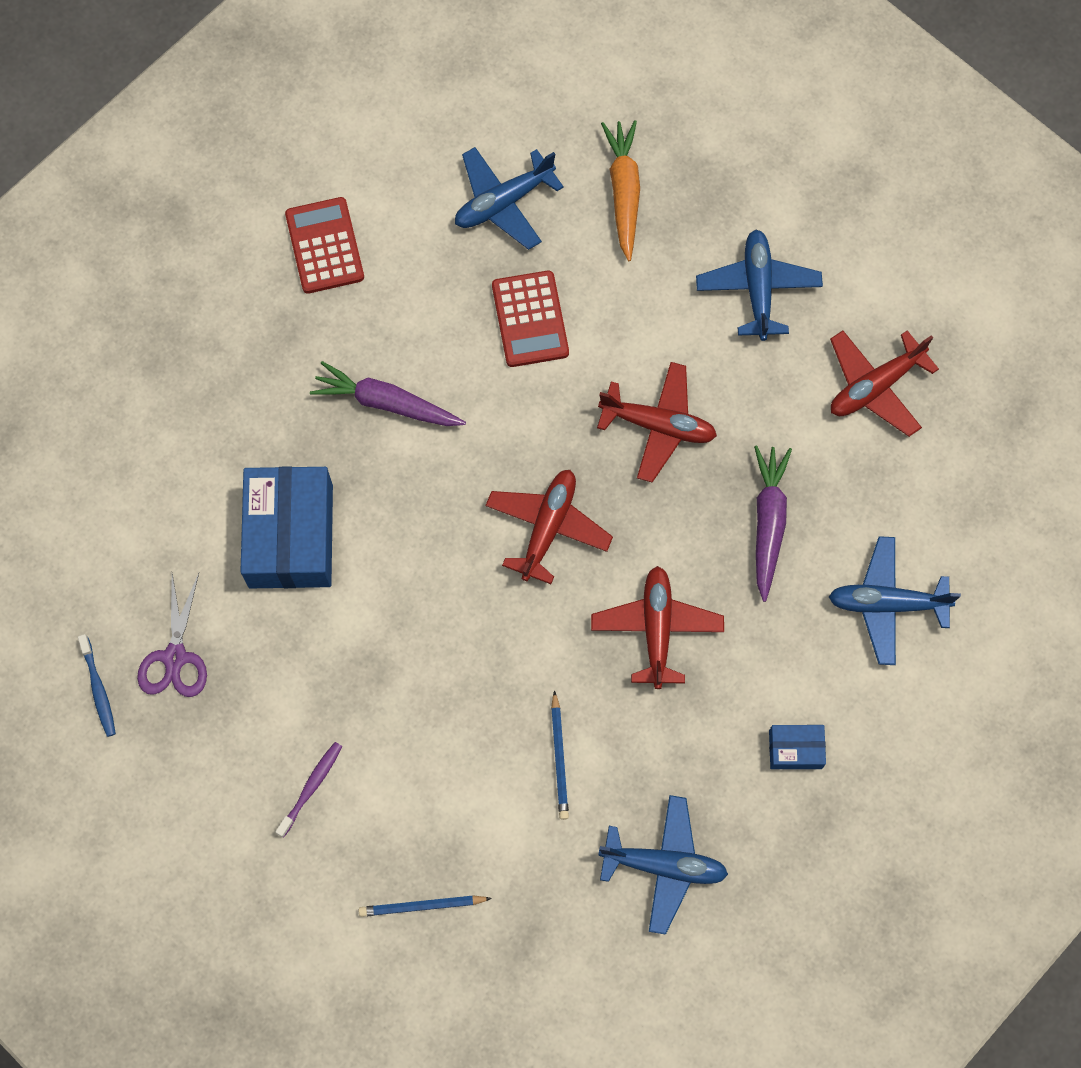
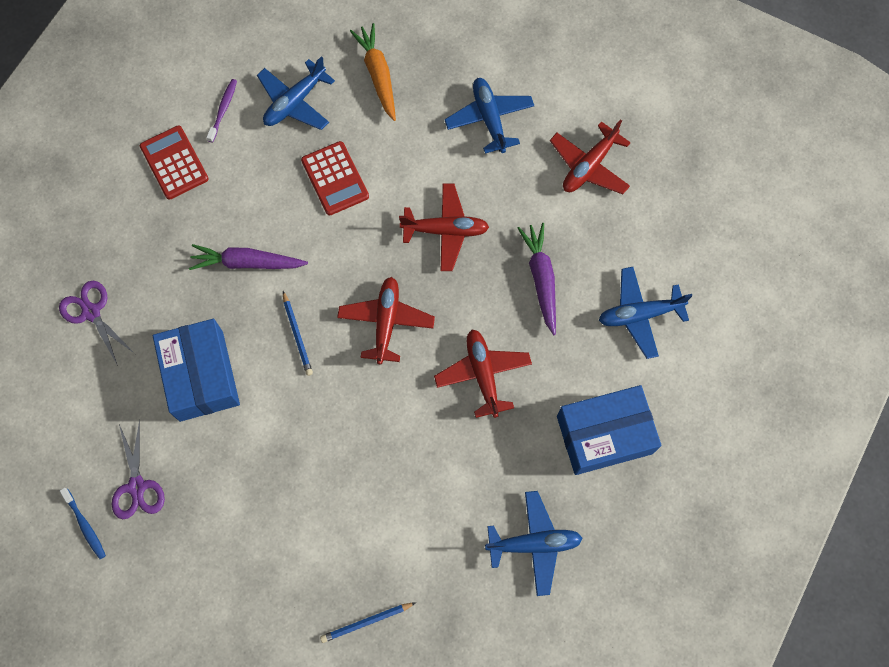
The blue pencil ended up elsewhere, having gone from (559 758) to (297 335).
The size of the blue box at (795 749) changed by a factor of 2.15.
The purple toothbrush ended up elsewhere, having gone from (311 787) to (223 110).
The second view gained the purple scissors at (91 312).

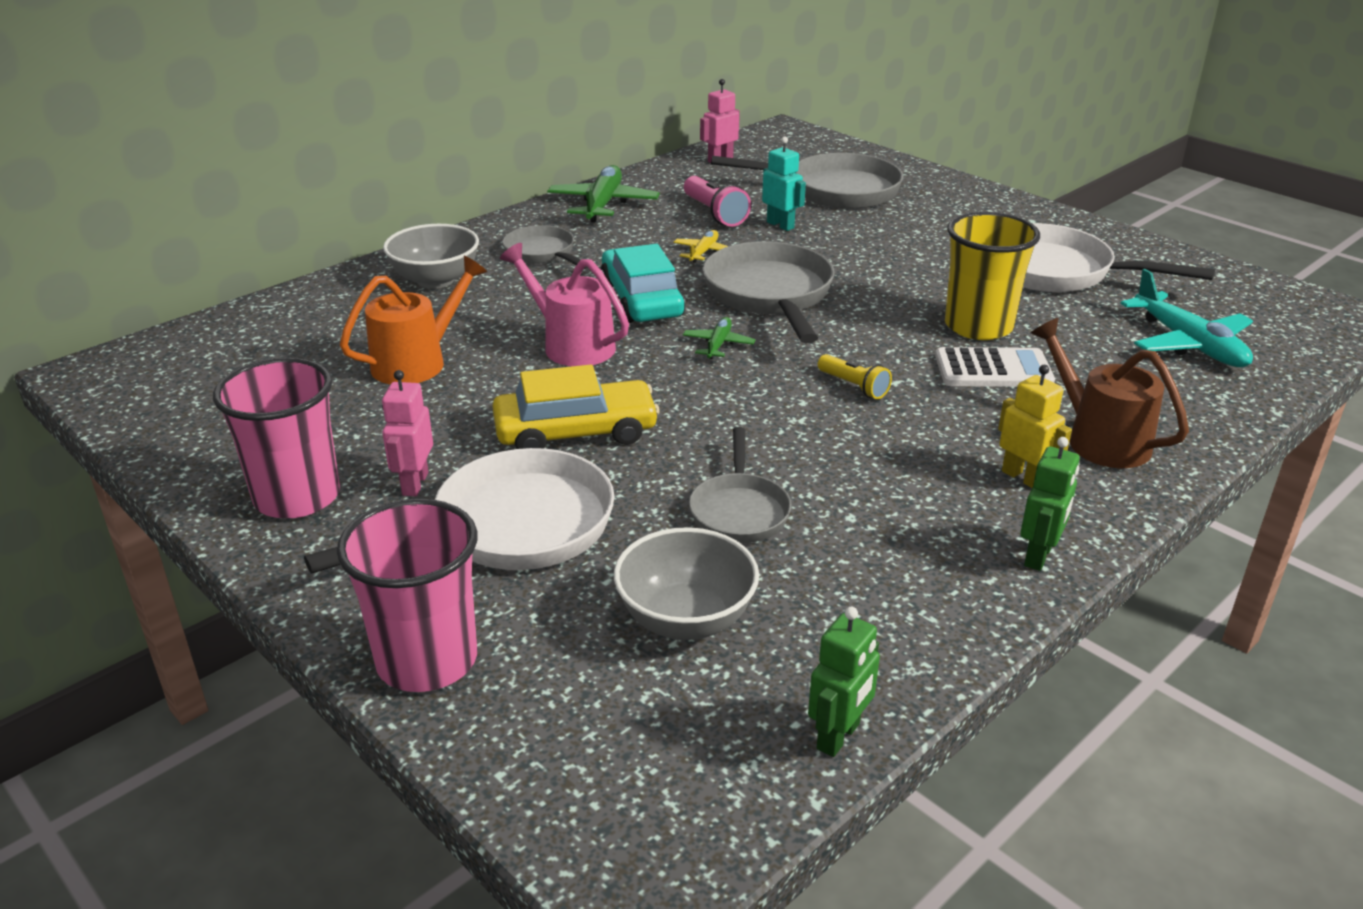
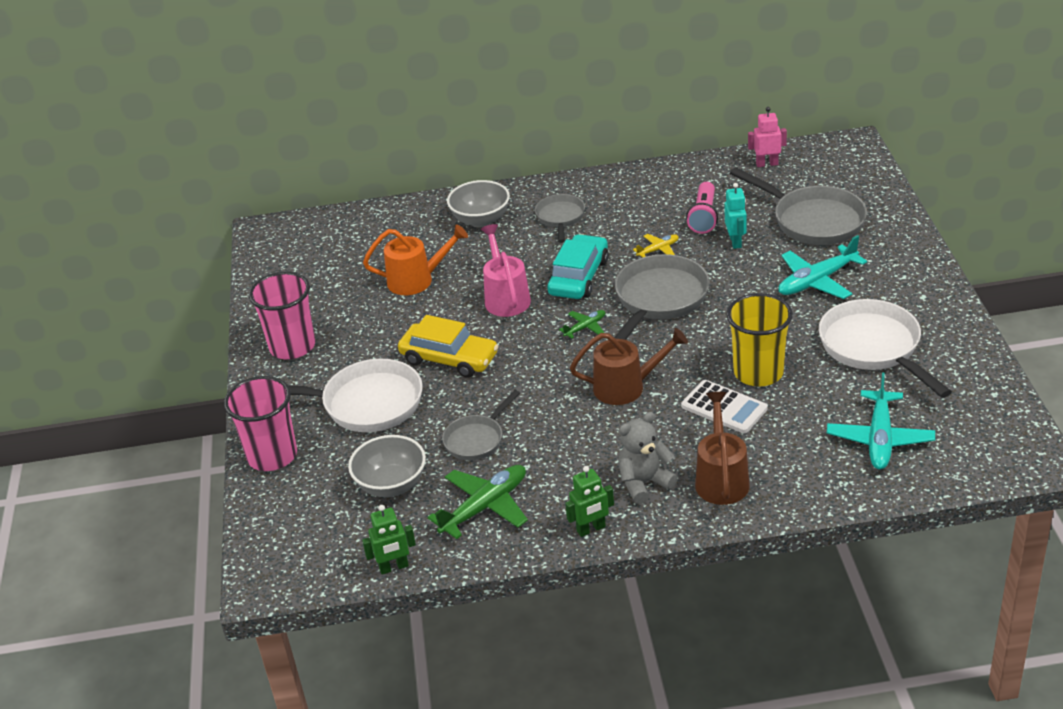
The green plane ended up elsewhere, having gone from (603 204) to (485 507).
Where the yellow flashlight stood at (854 386), the brown watering can came to stand at (627 387).
Where the yellow robot stood at (1023 477), the grey teddy bear came to stand at (644 483).
The second view lost the pink robot at (414 484).
The second view gained the turquoise plane at (817 281).

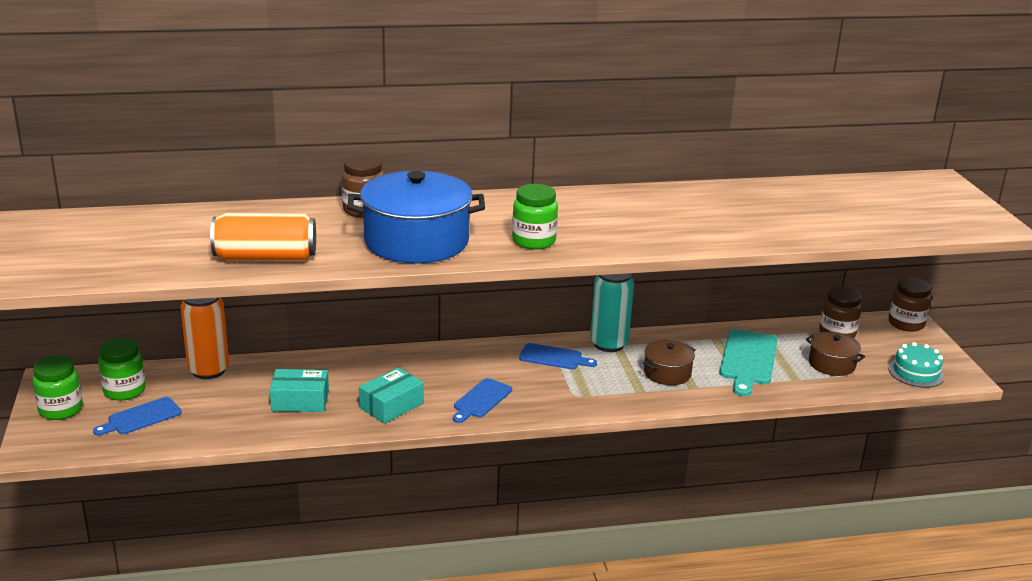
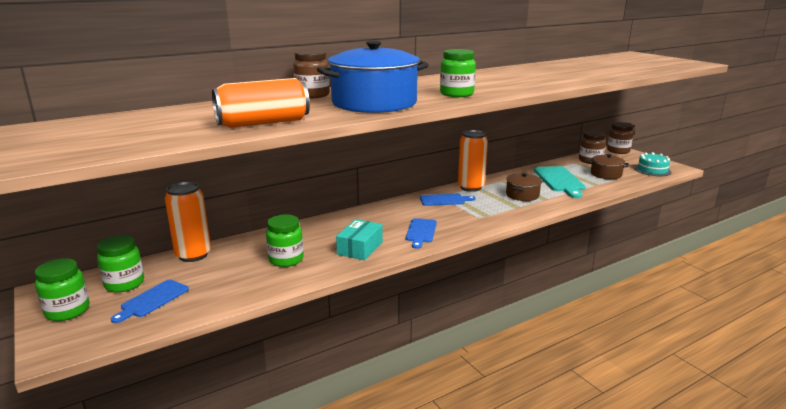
What was the turquoise can at (609 344) turned into the orange can at (471 187).
Where the turquoise box stood at (300 401), the green jar came to stand at (286 259).

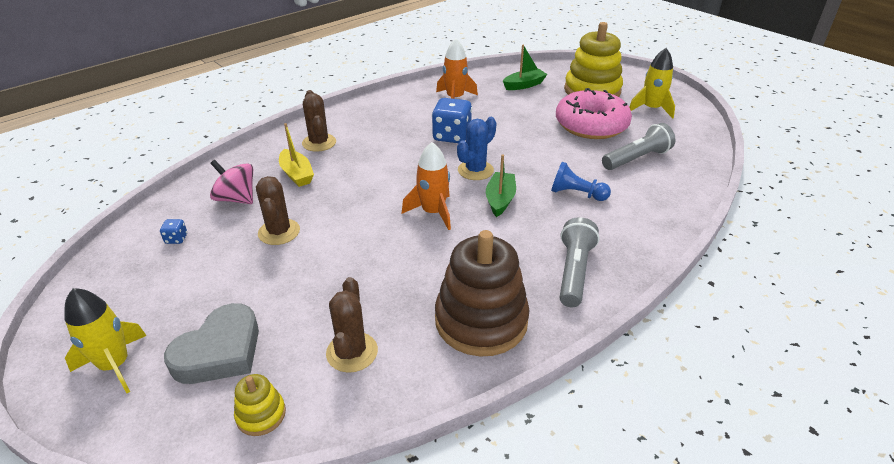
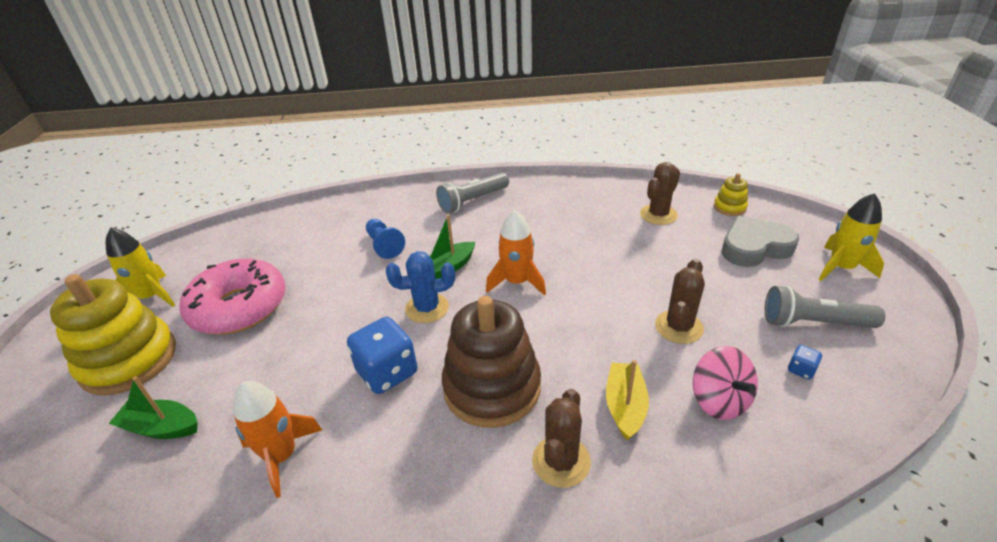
The grey flashlight ended up elsewhere, having gone from (636 159) to (814 323).
The brown stacking toy ended up elsewhere, having gone from (481 321) to (492 387).

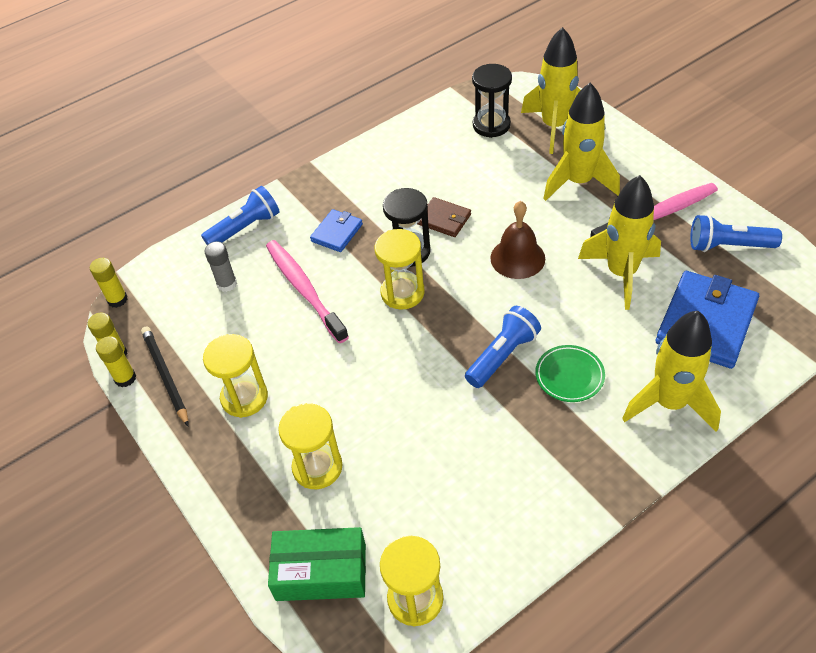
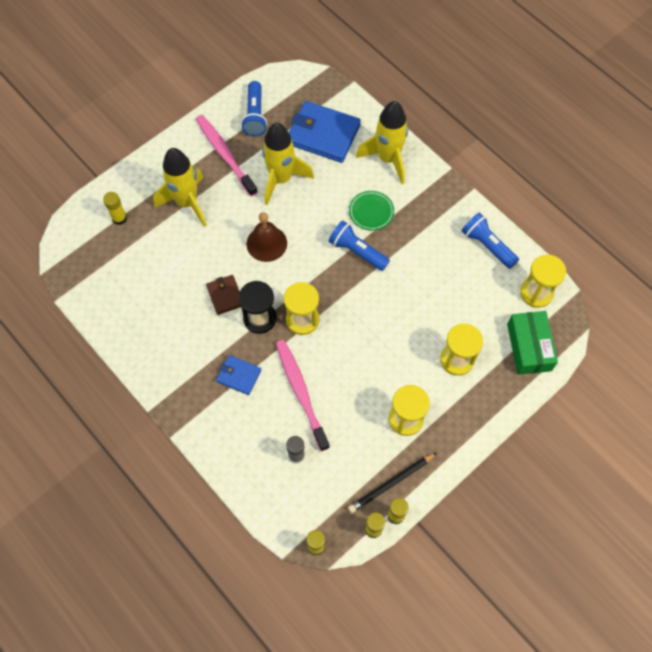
Where the yellow rocket stood at (554 127), the yellow glue stick came to stand at (119 218).
The second view lost the black hourglass at (491 125).
The blue flashlight ended up elsewhere, having gone from (245 228) to (487 245).
The brown wallet at (444 219) ended up facing another way, 45 degrees counterclockwise from before.
The pink toothbrush at (304 289) ended up facing another way, 105 degrees clockwise from before.

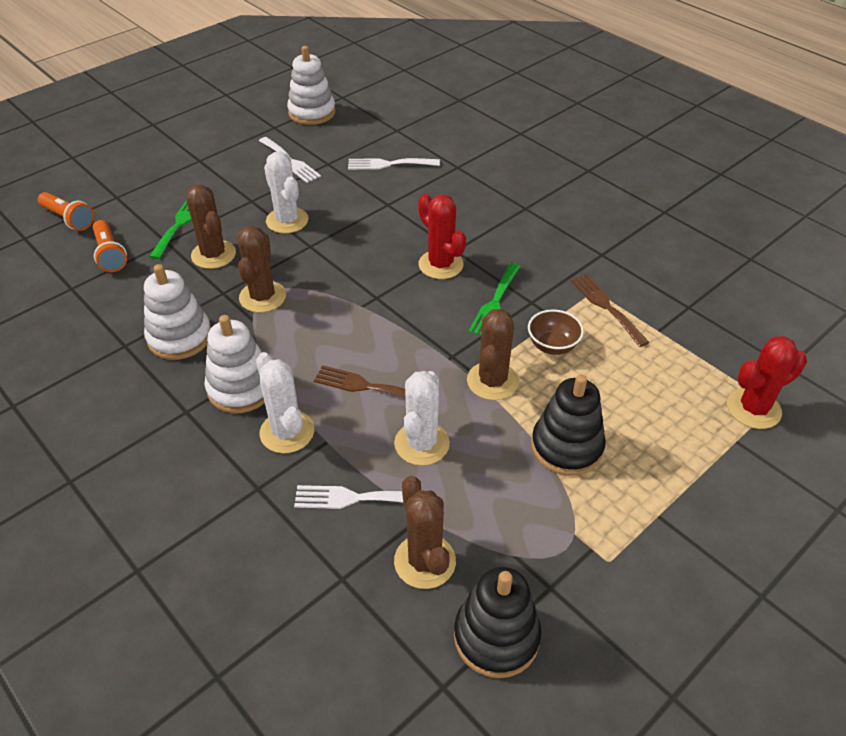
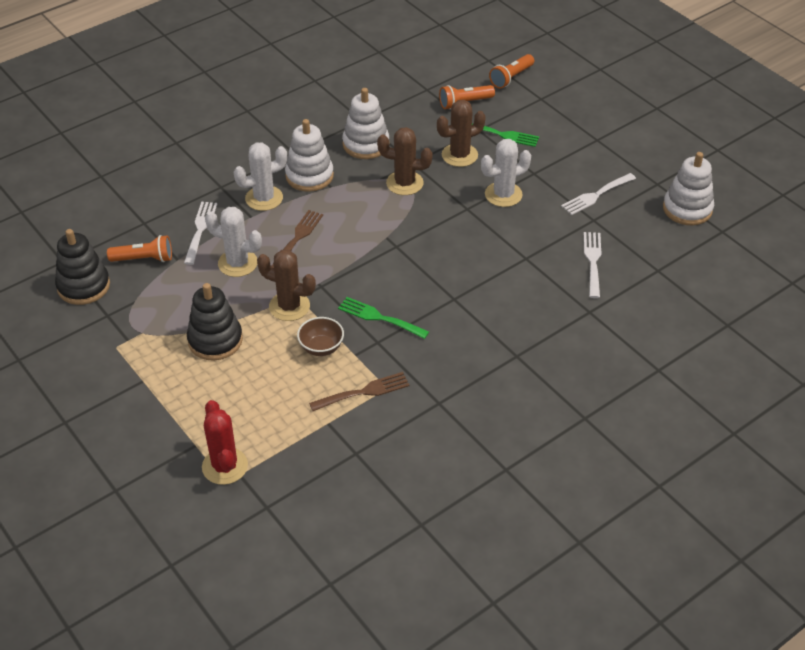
The second view lost the red cactus at (440 265).
Where the brown cactus stood at (424 561), the orange flashlight came to stand at (144 259).

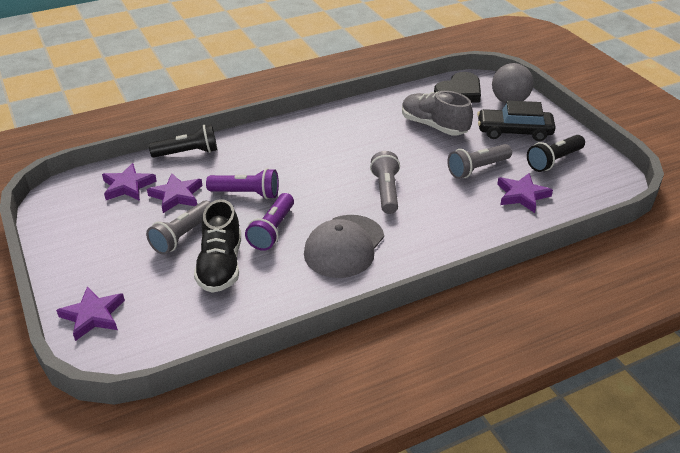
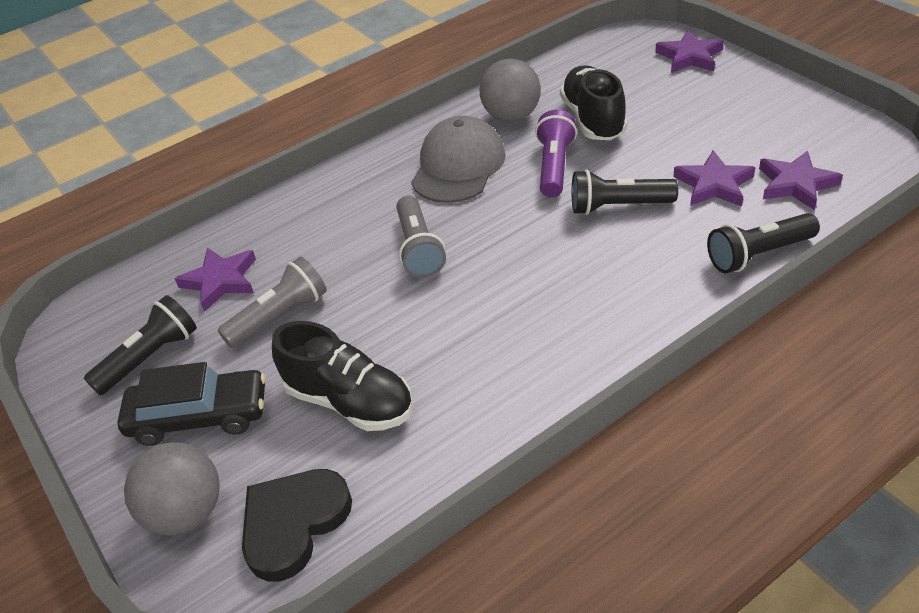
What was the grey shoe at (434 126) turned into the black shoe at (350 401).
What was the purple flashlight at (246 194) turned into the black flashlight at (617 206).
The second view lost the grey flashlight at (182 236).
The second view gained the grey ball at (511 116).

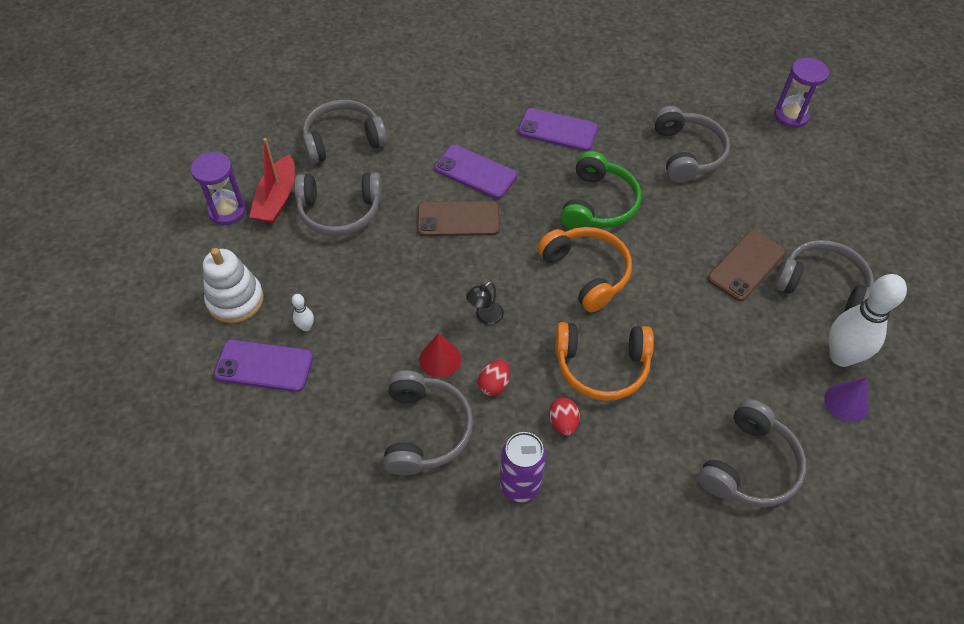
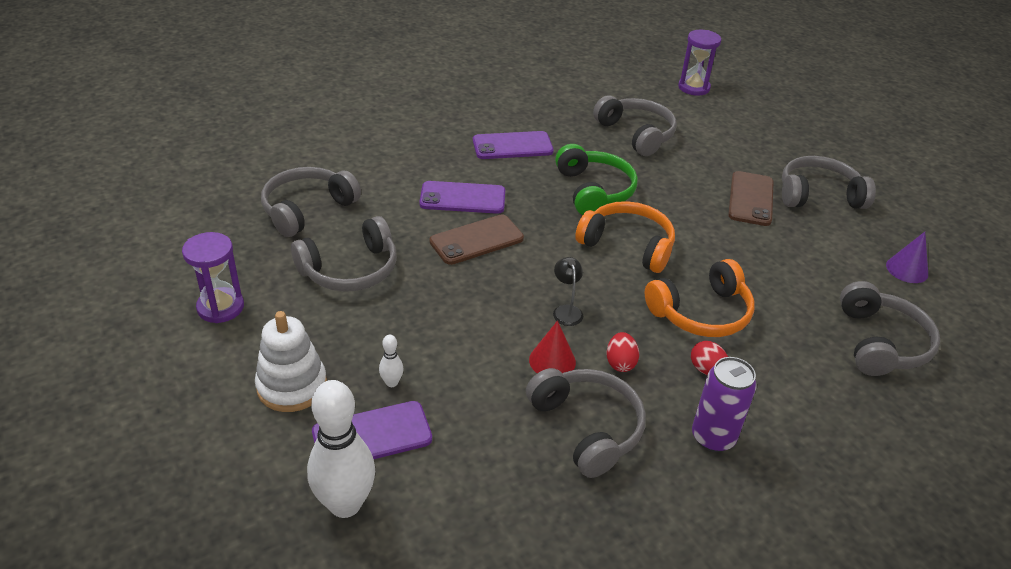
The second view lost the red boat at (277 199).
The white bowling pin ended up elsewhere, having gone from (841 356) to (345 504).
The black lamp at (485 317) ended up facing another way, 150 degrees clockwise from before.

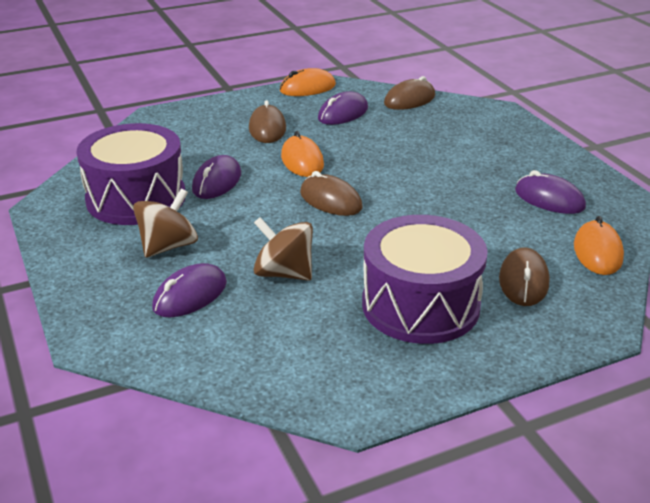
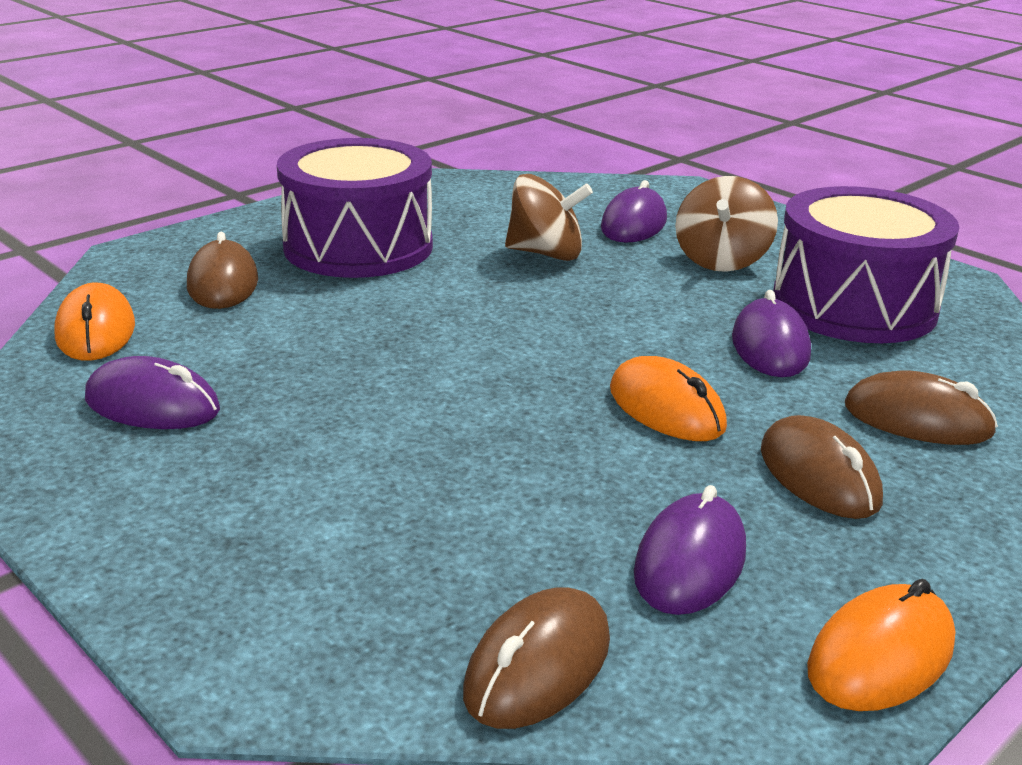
The brown mouse ended up elsewhere, having gone from (330 200) to (917 419).

